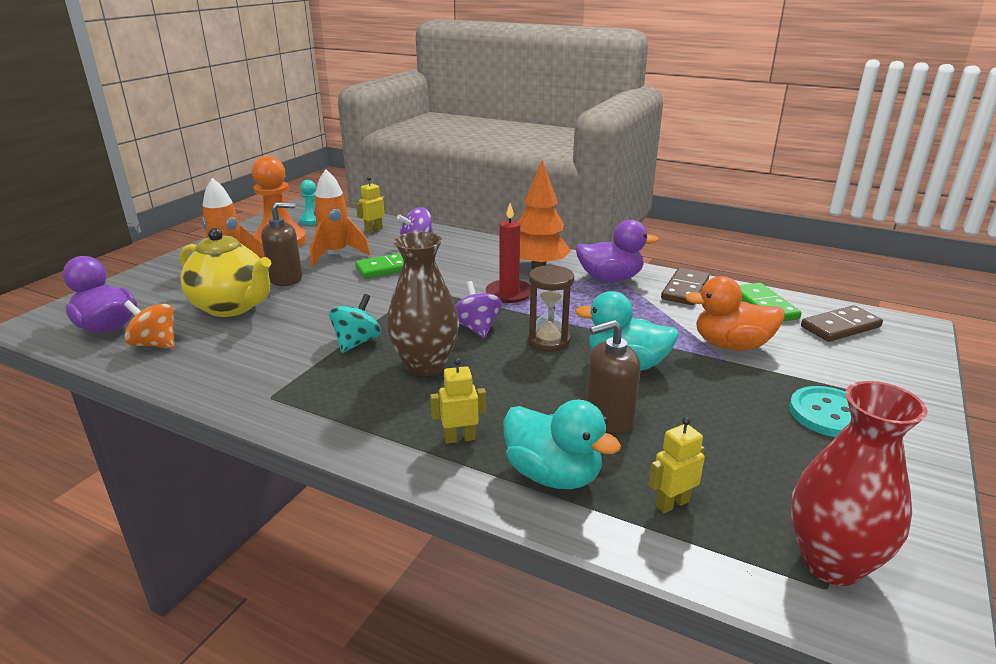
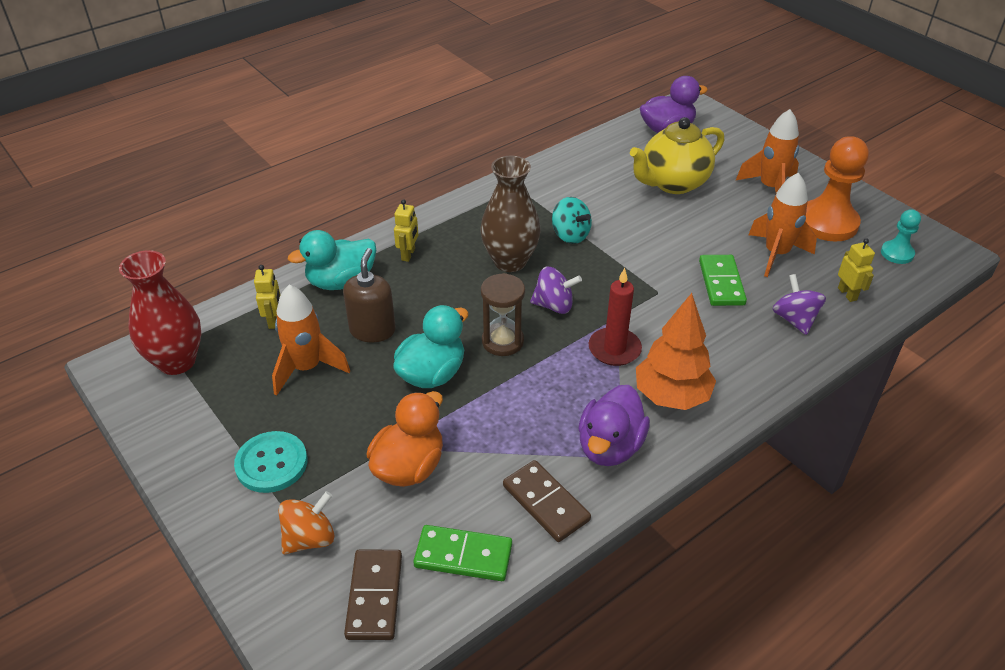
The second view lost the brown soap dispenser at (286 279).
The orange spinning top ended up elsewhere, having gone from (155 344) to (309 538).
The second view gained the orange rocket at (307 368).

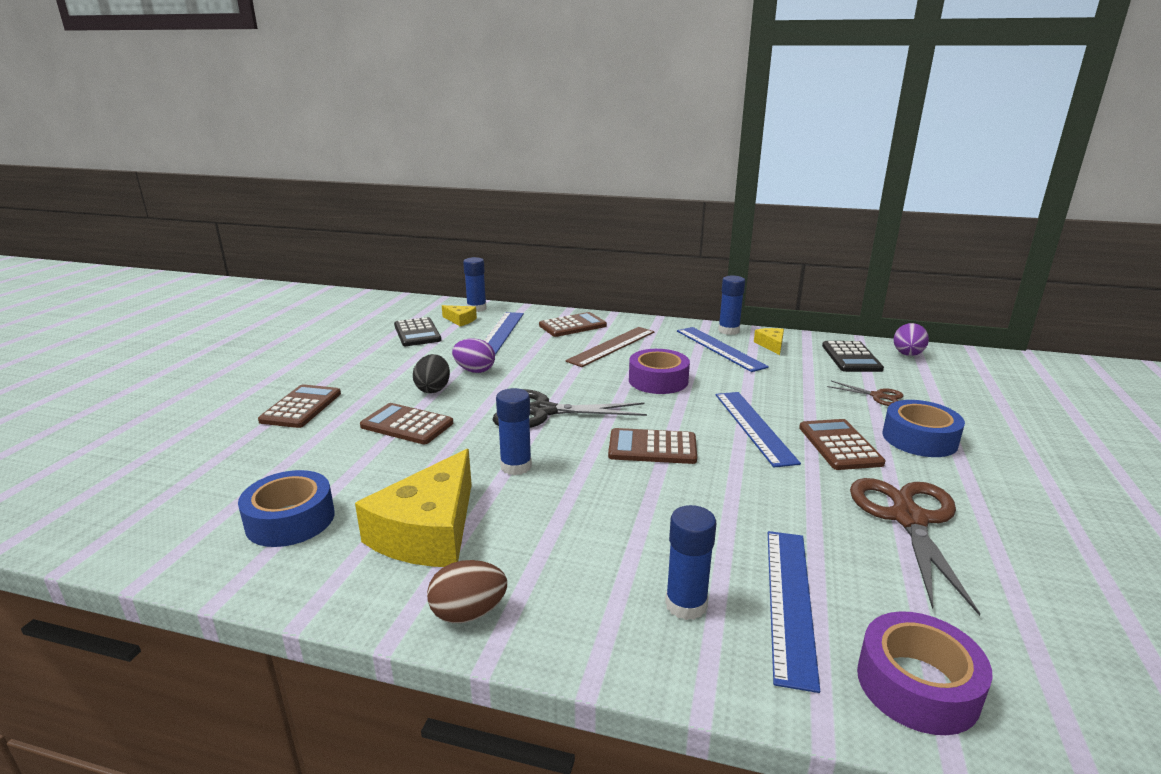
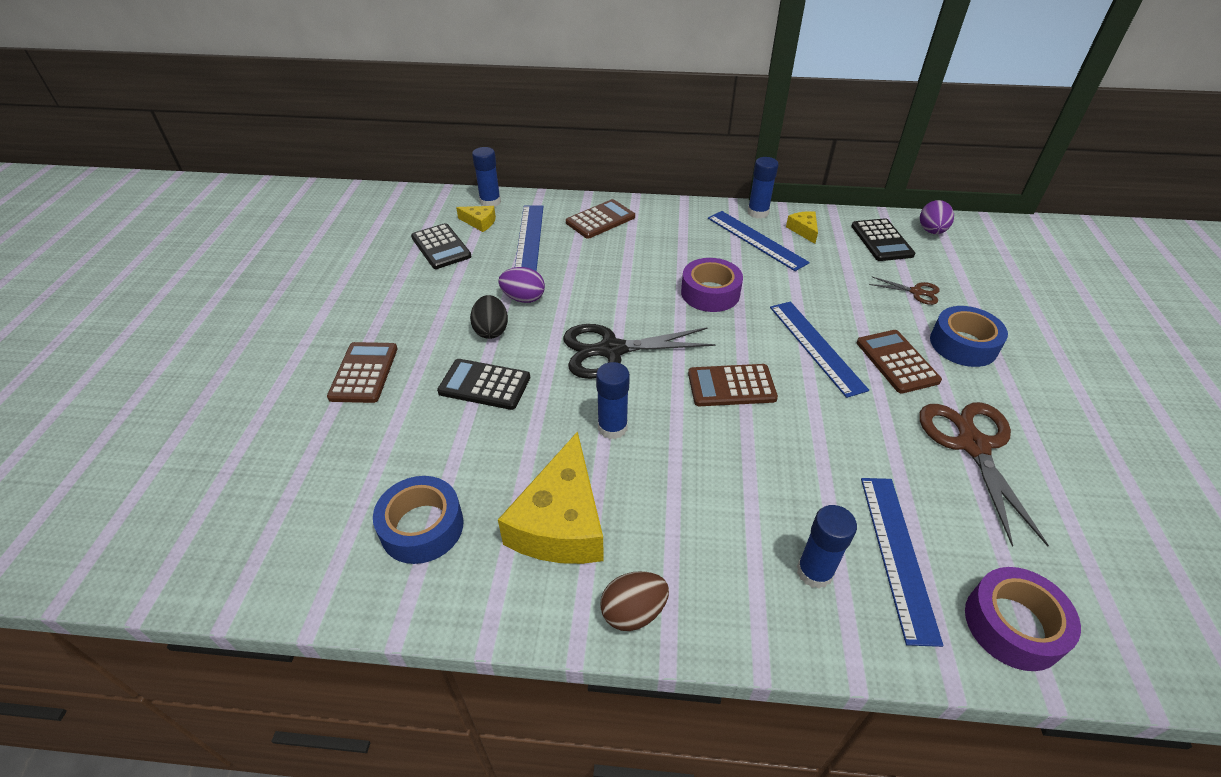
The second view lost the brown ruler at (612 346).
What was the brown calculator at (407 425) turned into the black calculator at (484 385).

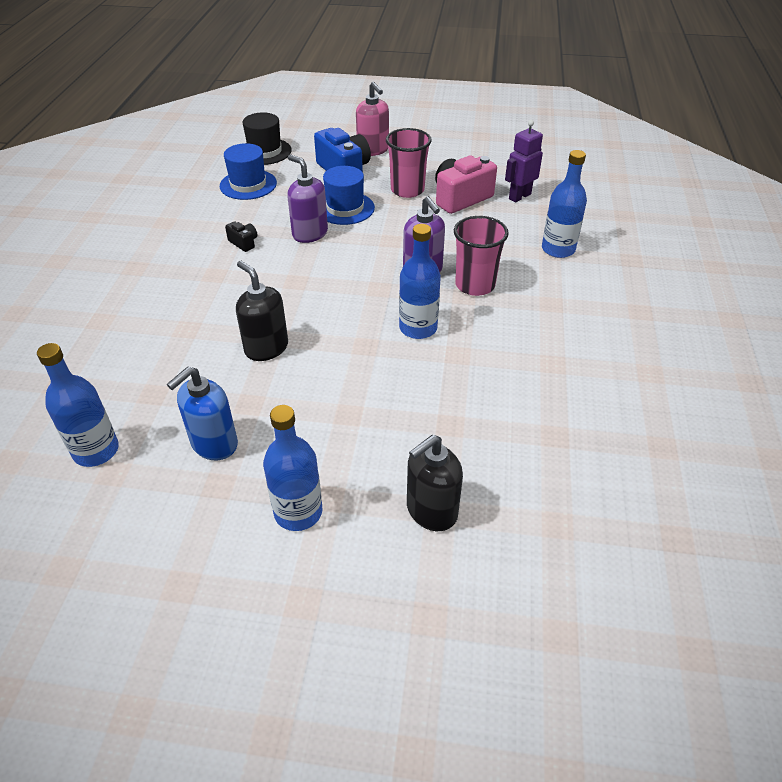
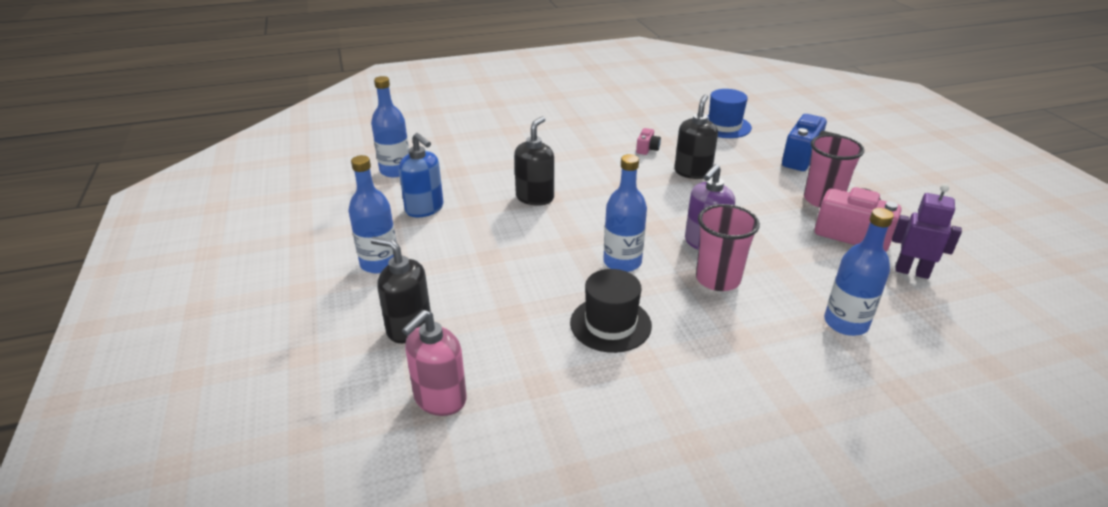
The pink soap dispenser ended up elsewhere, having gone from (373 150) to (439 399).
The black hat ended up elsewhere, having gone from (265 151) to (610 324).
What was the purple soap dispenser at (310 234) turned into the black soap dispenser at (692 172).
The second view lost the blue hat at (345 208).
What was the black camera at (244 243) turned into the pink camera at (647 149).
The blue soap dispenser at (214 444) ended up facing another way, 150 degrees counterclockwise from before.

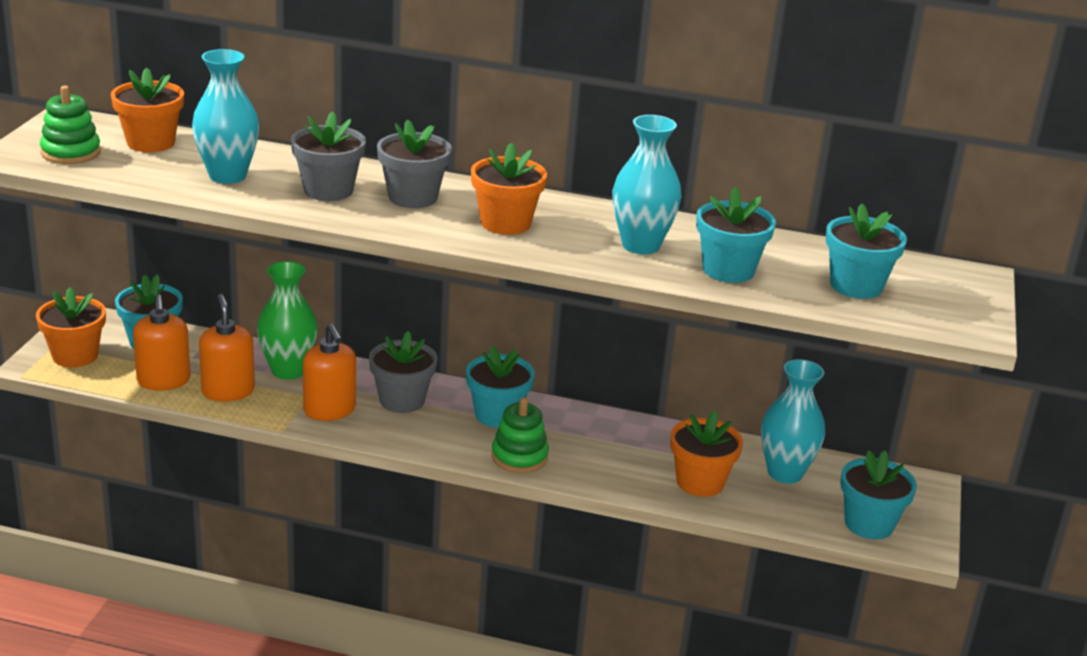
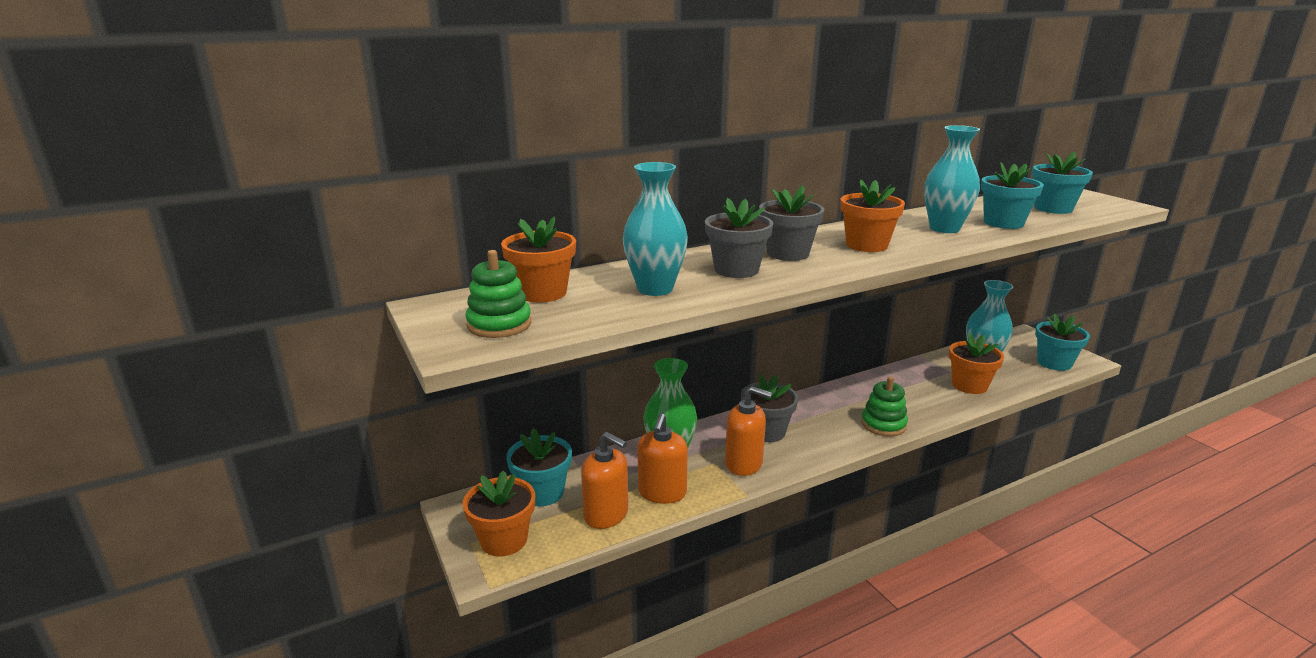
The orange soap dispenser at (228 391) ended up facing another way, 105 degrees counterclockwise from before.
The second view lost the turquoise flower pot at (497 415).

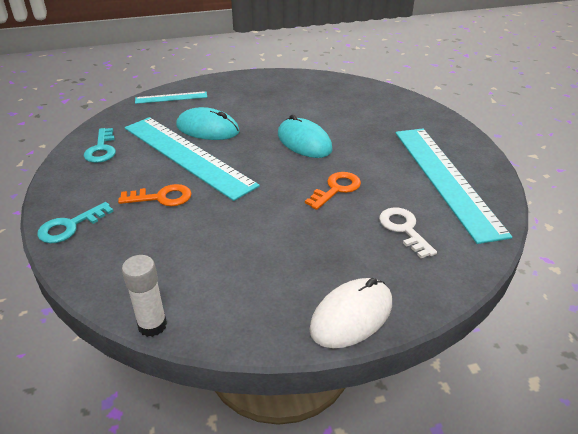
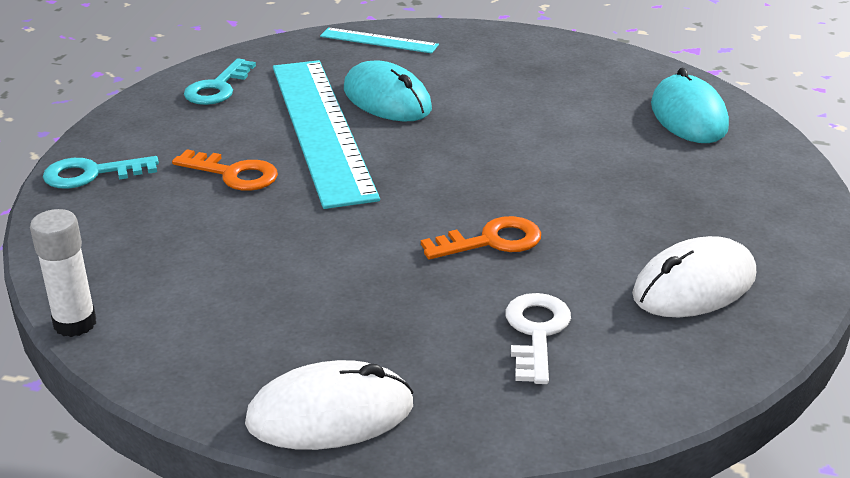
The turquoise mouse ended up elsewhere, having gone from (304 142) to (688 116).
Where the turquoise ruler stood at (446 179), the white mouse came to stand at (694 285).

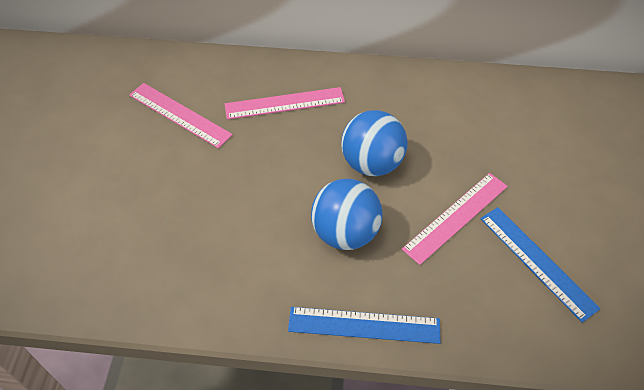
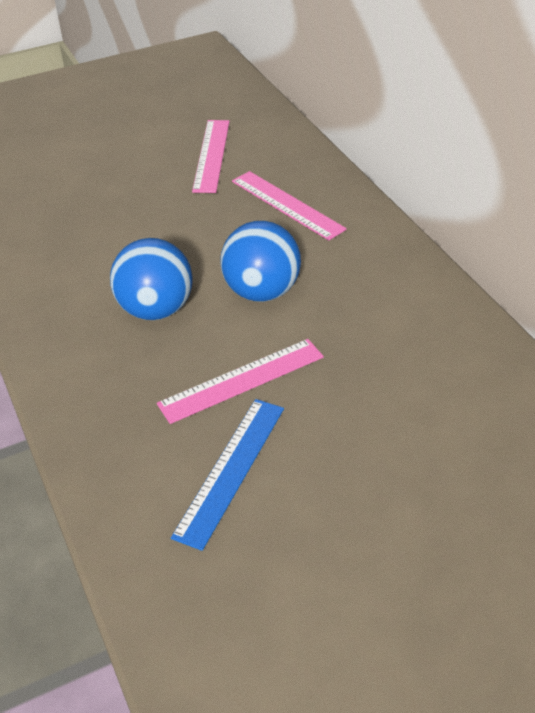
The pink ruler at (456 217) ended up facing another way, 45 degrees counterclockwise from before.
The second view lost the blue ruler at (364 325).

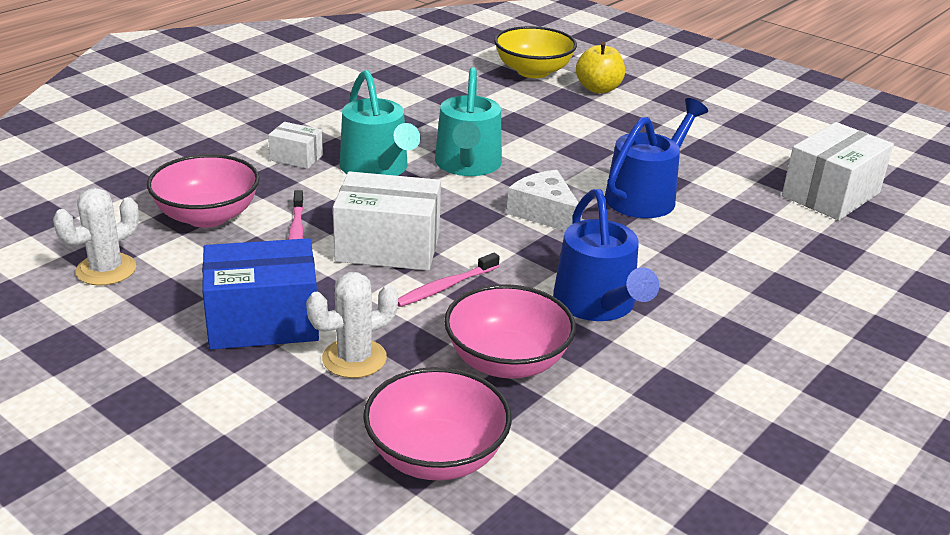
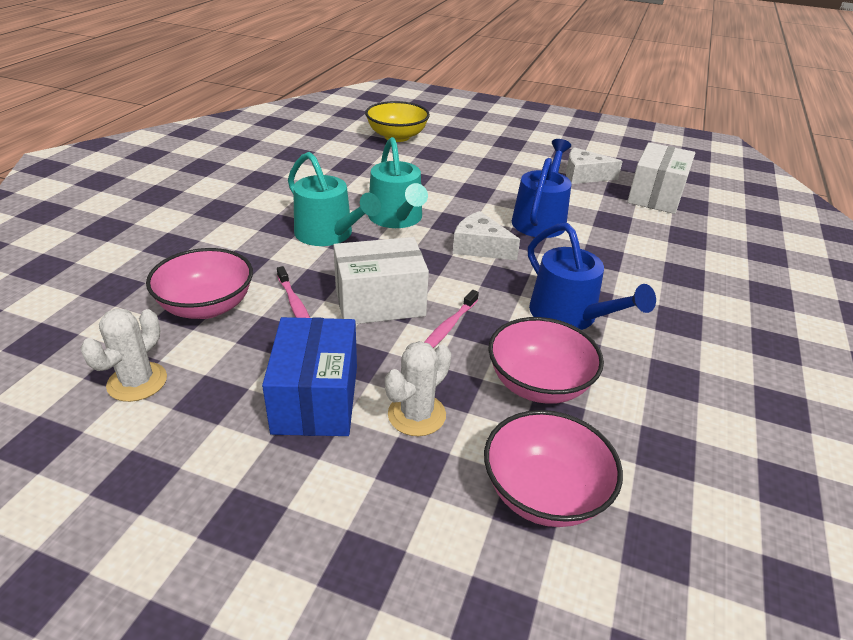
The second view lost the yellow apple at (598 89).
The second view lost the white box at (296 157).
The blue box at (263 321) ended up facing another way, 60 degrees counterclockwise from before.
The second view gained the white cheese at (584 176).

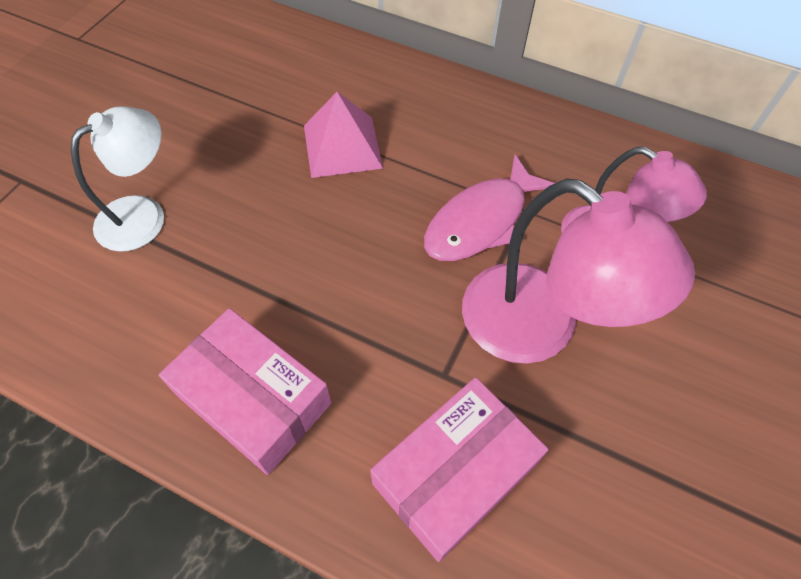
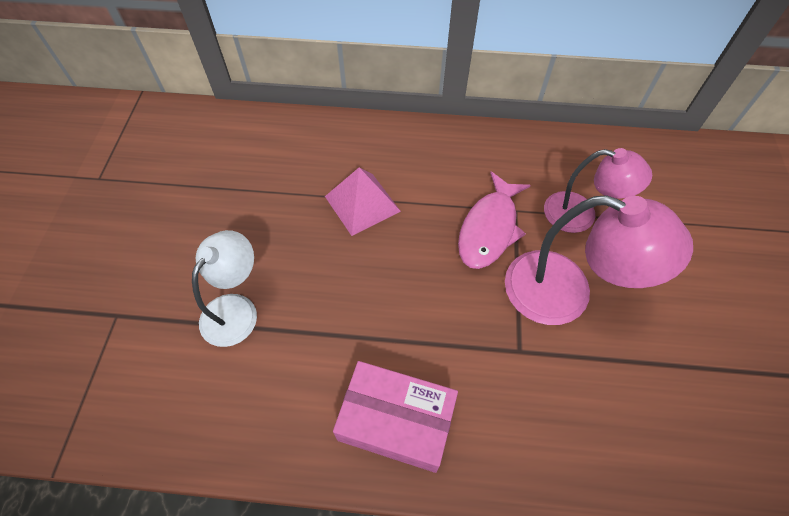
The second view lost the pink box at (455 473).

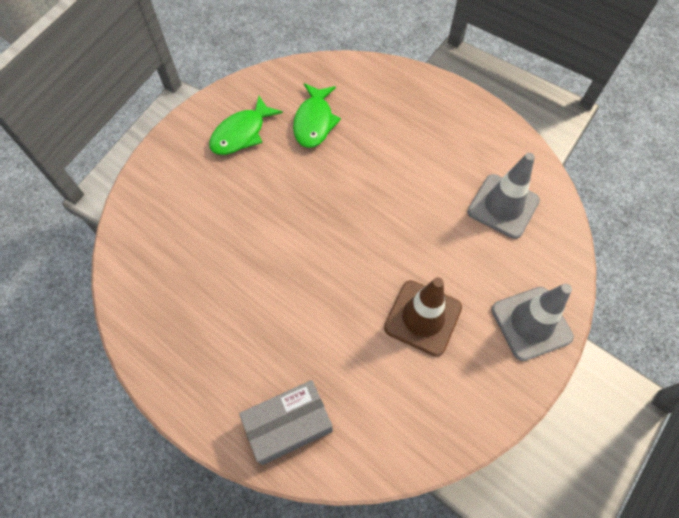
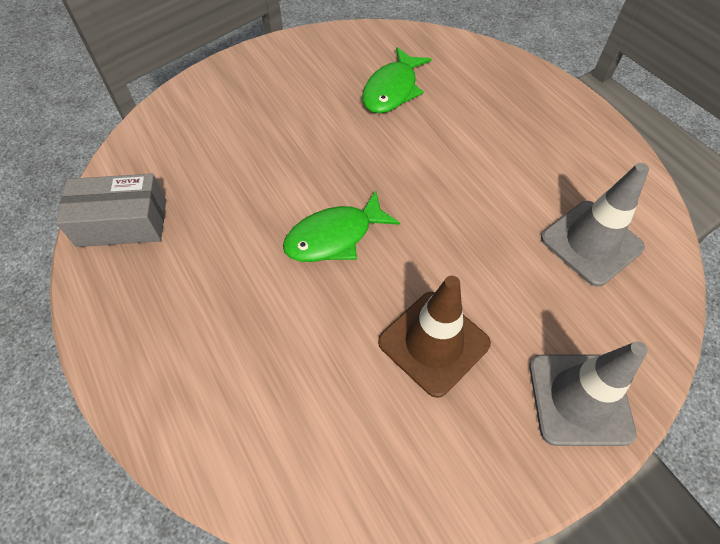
The green fish ended up elsewhere, having gone from (241 133) to (334 236).
The grey box ended up elsewhere, having gone from (288 425) to (122 222).

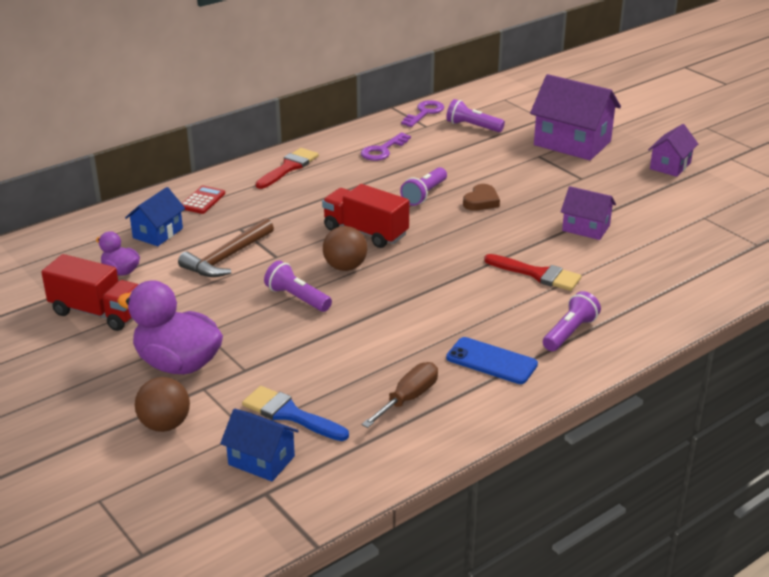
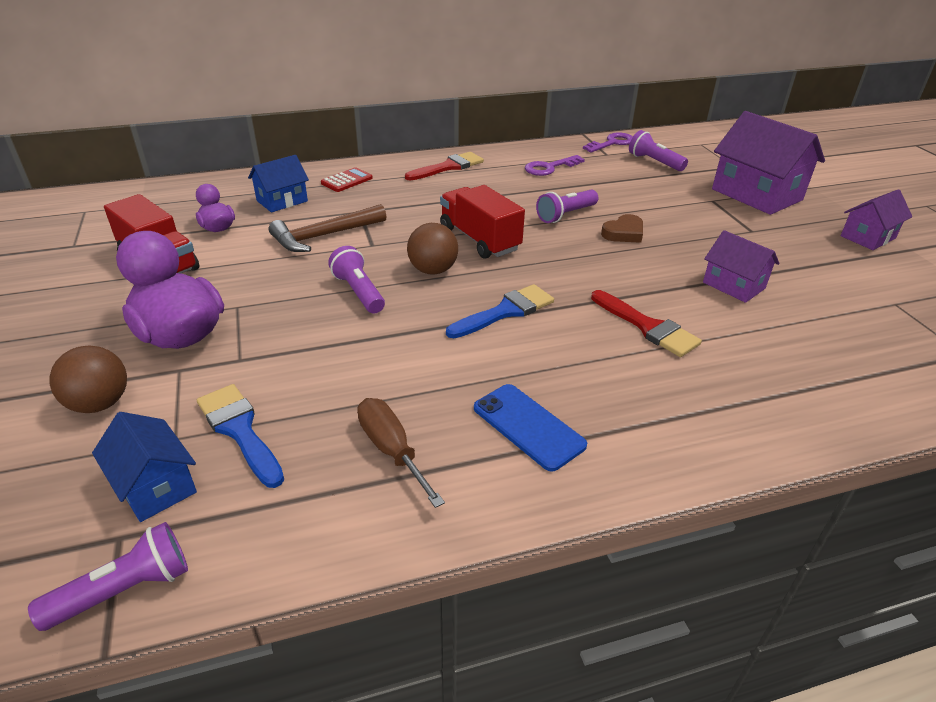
The purple flashlight ended up elsewhere, having gone from (569 333) to (125 590).
The brown screwdriver at (408 398) ended up facing another way, 90 degrees counterclockwise from before.
The second view gained the blue brush at (505 311).

